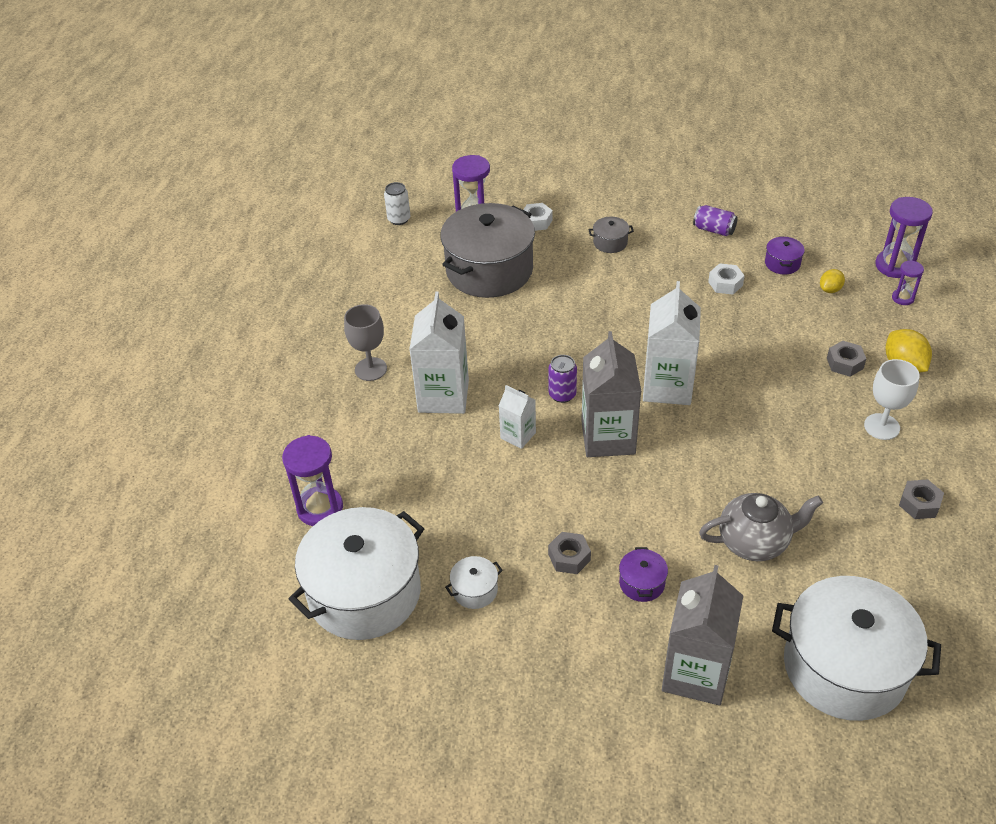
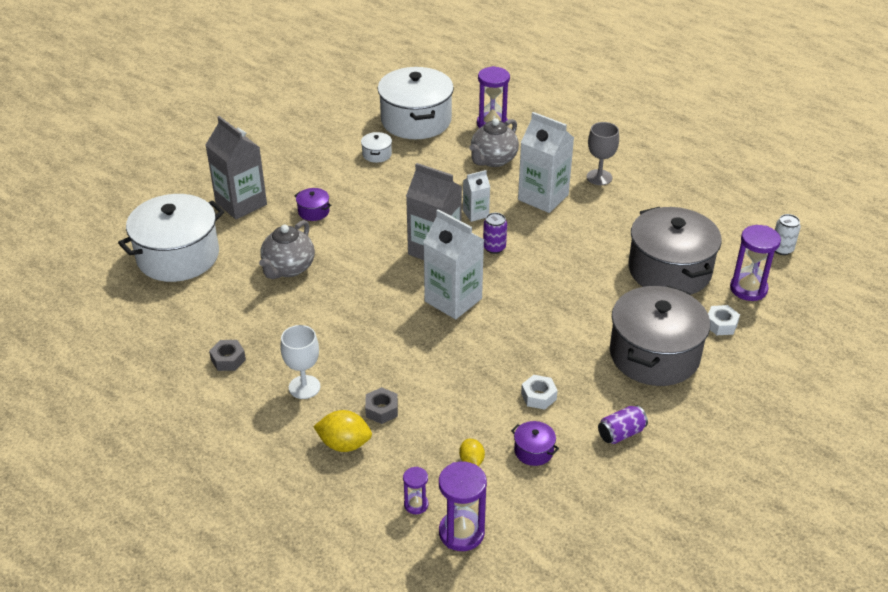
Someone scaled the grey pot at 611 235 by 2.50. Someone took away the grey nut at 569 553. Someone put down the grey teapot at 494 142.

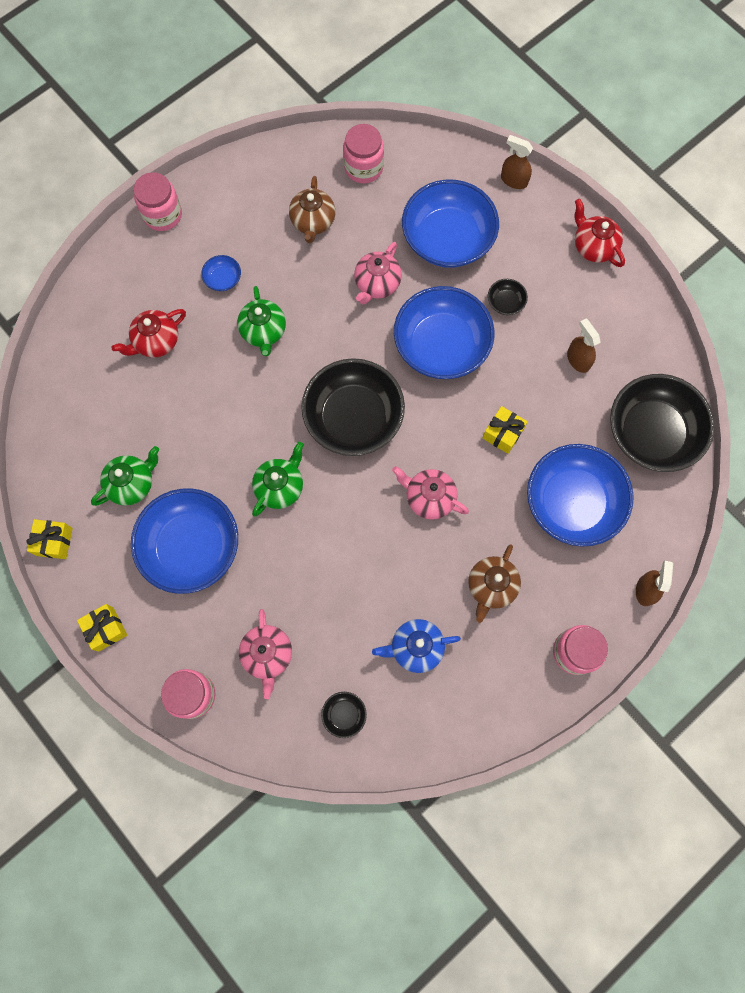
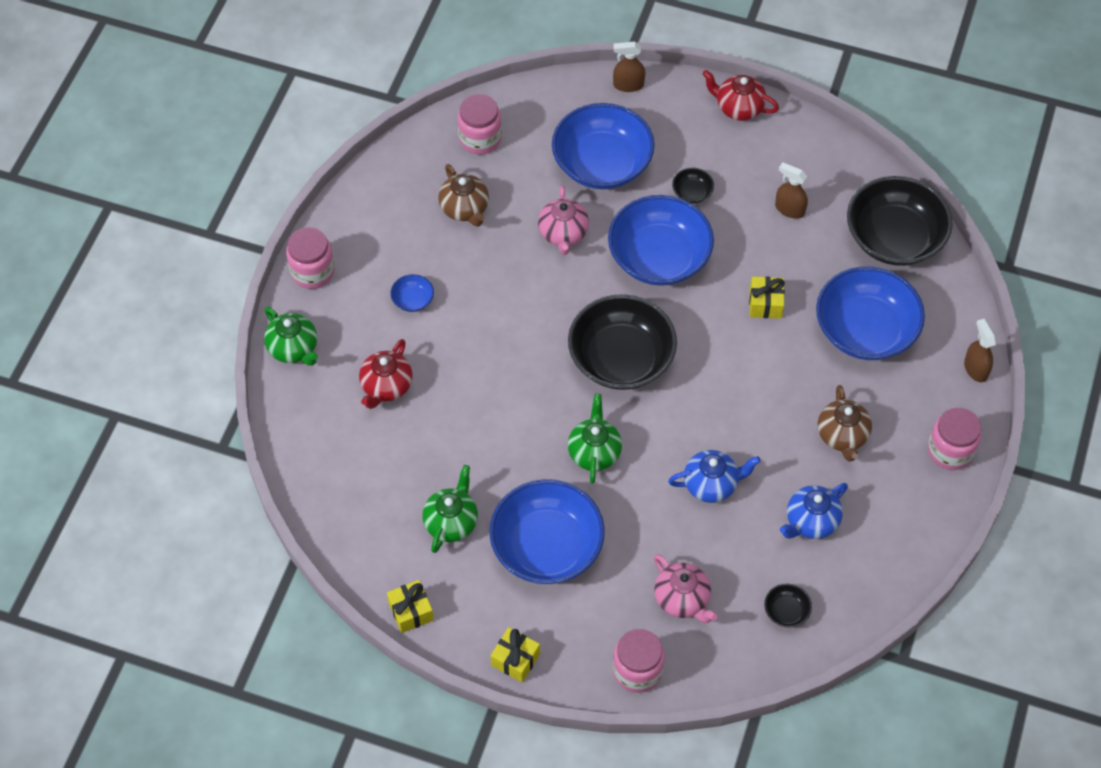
Someone carried the green teapot from 261 321 to 291 336. Someone took away the pink teapot at 430 493. Someone put down the blue teapot at 714 476.

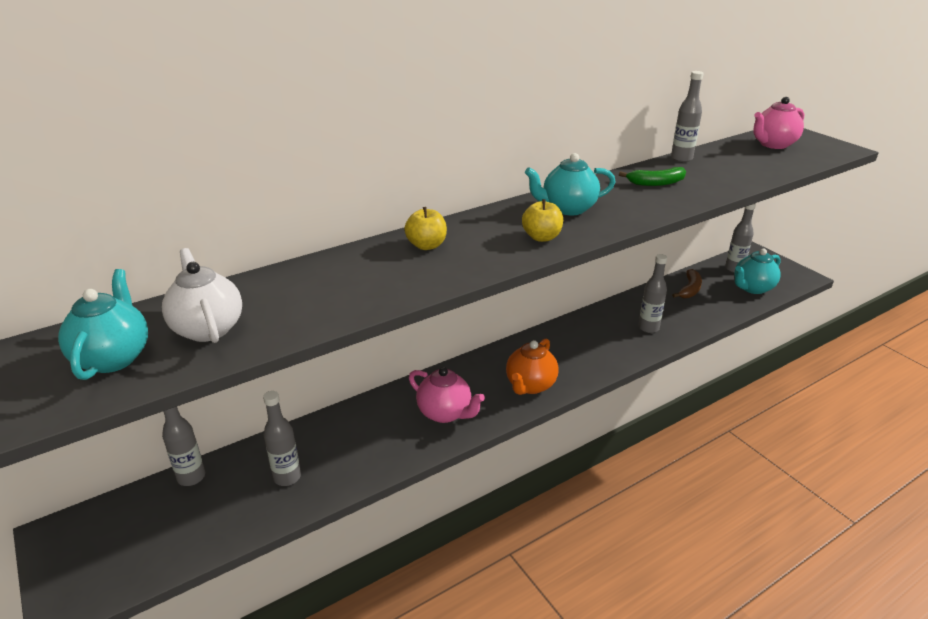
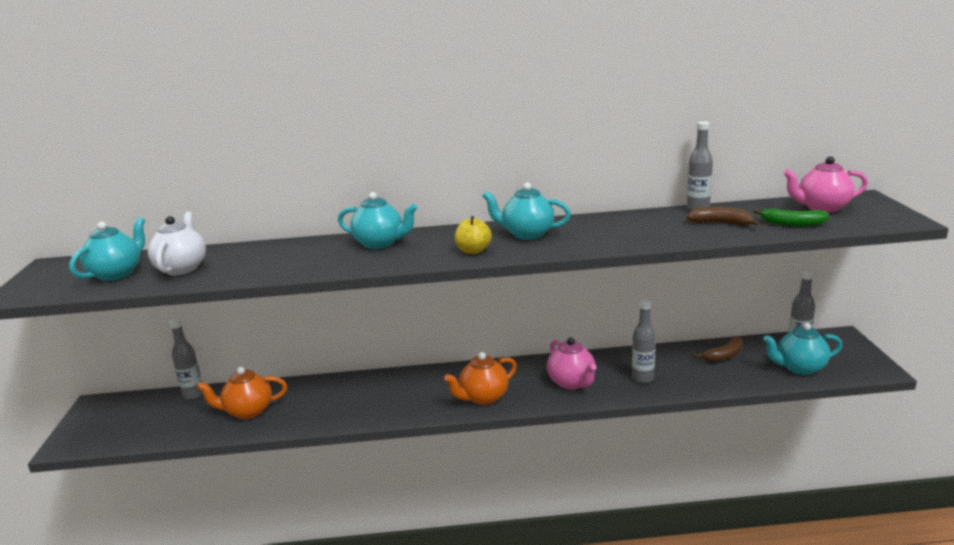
Someone carried the green banana from 652 176 to 791 217. Someone swapped the yellow apple at 425 228 for the turquoise teapot at 377 220. Someone carried the pink teapot from 447 395 to 572 363. Someone swapped the grey bottle at 282 438 for the orange teapot at 242 393. Someone put down the brown banana at 723 216.

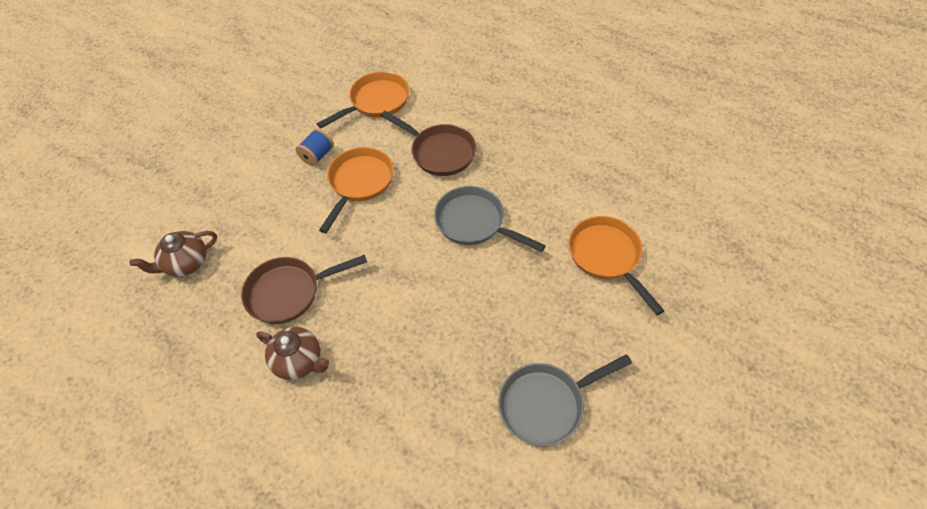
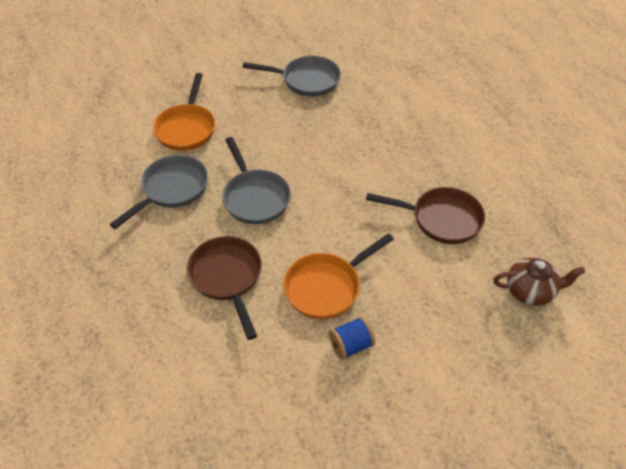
Someone took away the orange pan at 363 99. Someone took away the brown teapot at 292 353. Someone put down the grey pan at 158 192.

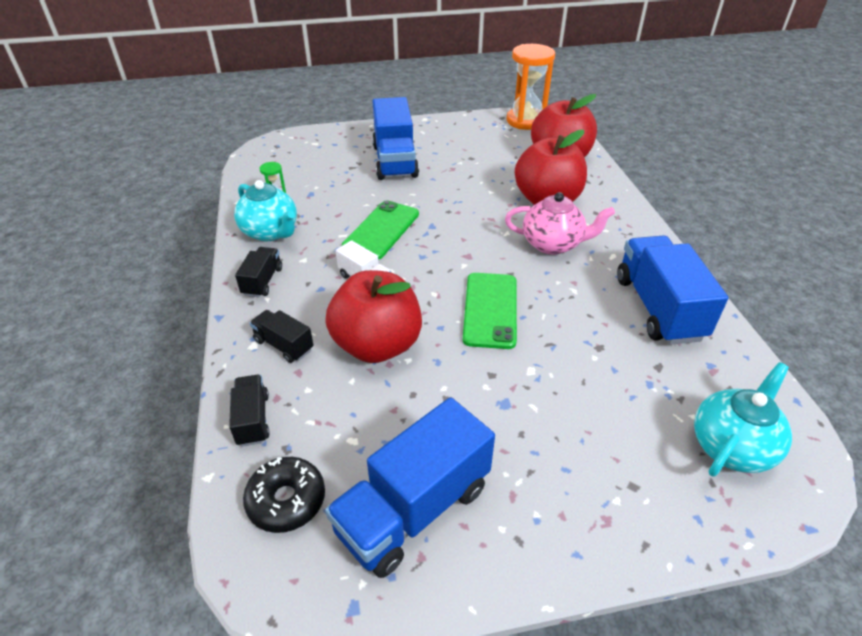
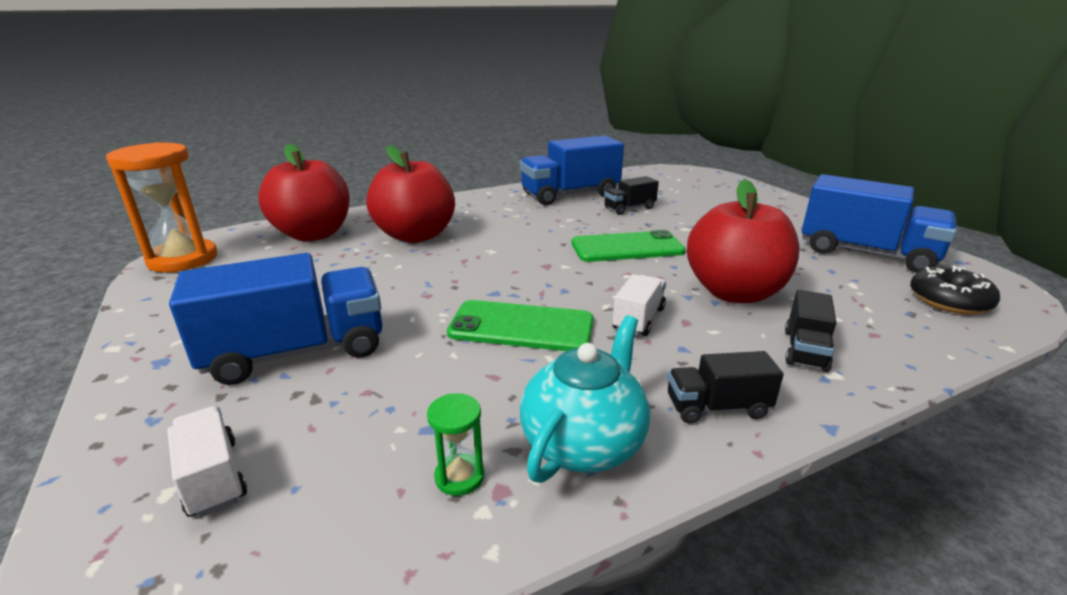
Someone took away the pink teapot at 560 223. Someone took away the turquoise teapot at 743 419. Someone carried the black truck from 249 411 to 631 195. Someone put down the white truck at 207 461.

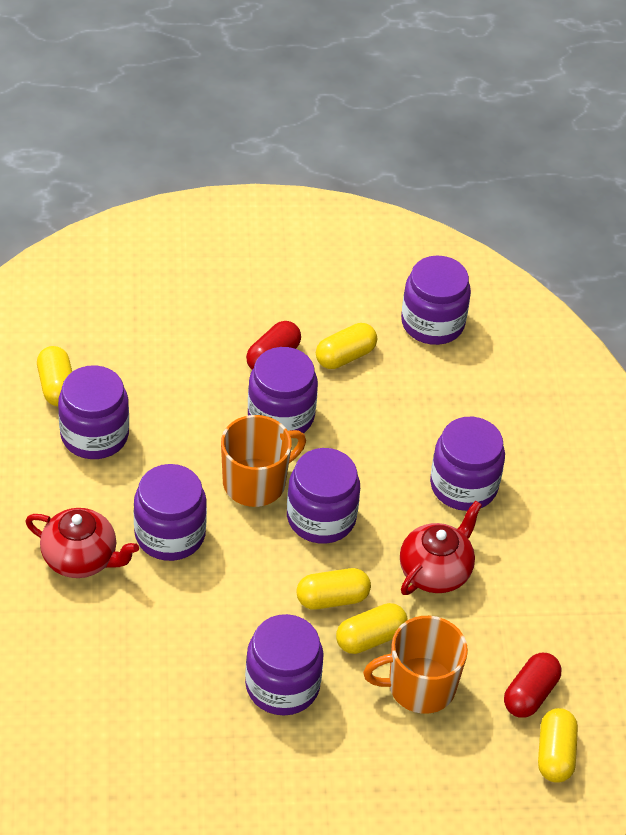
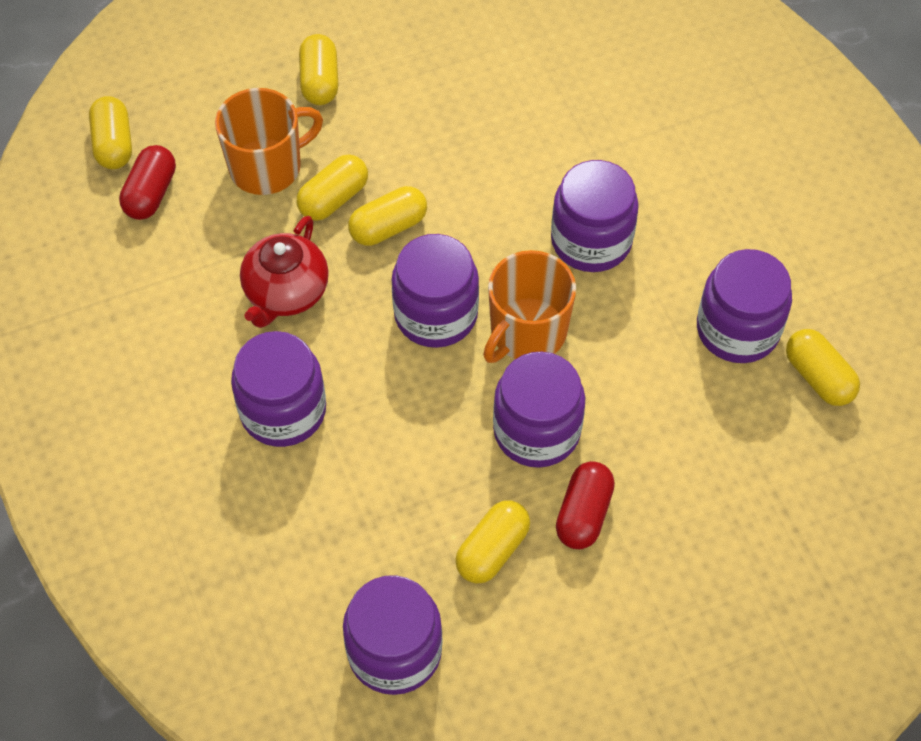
Someone took away the red teapot at 82 543. Someone took away the purple jar at 284 664. Someone put down the yellow capsule at 318 69.

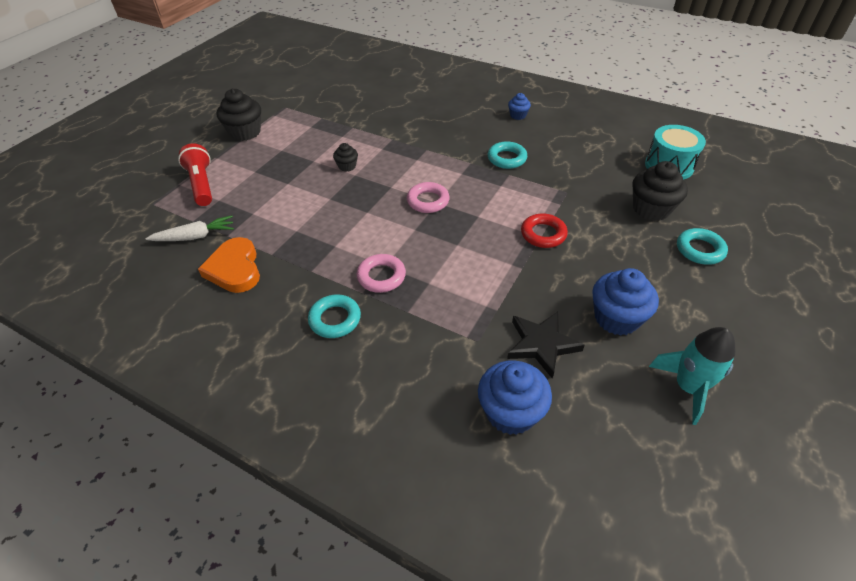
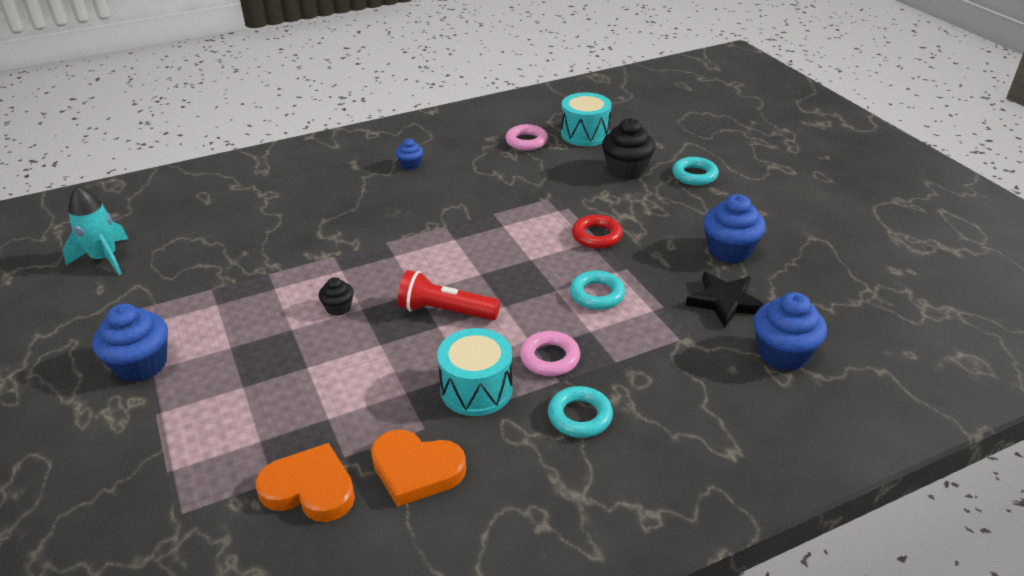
Someone repainted the black cupcake at 239 115, which became the blue cupcake at 130 342. Someone carried the turquoise ring from 507 155 to 597 290. Someone carried the red flashlight from 195 174 to 449 295. Someone carried the pink ring from 428 197 to 526 137. Someone swapped the white carrot at 189 228 for the orange heart at 305 482. Someone carried the turquoise rocket from 692 376 to 95 230. Someone put down the turquoise drum at 475 372.

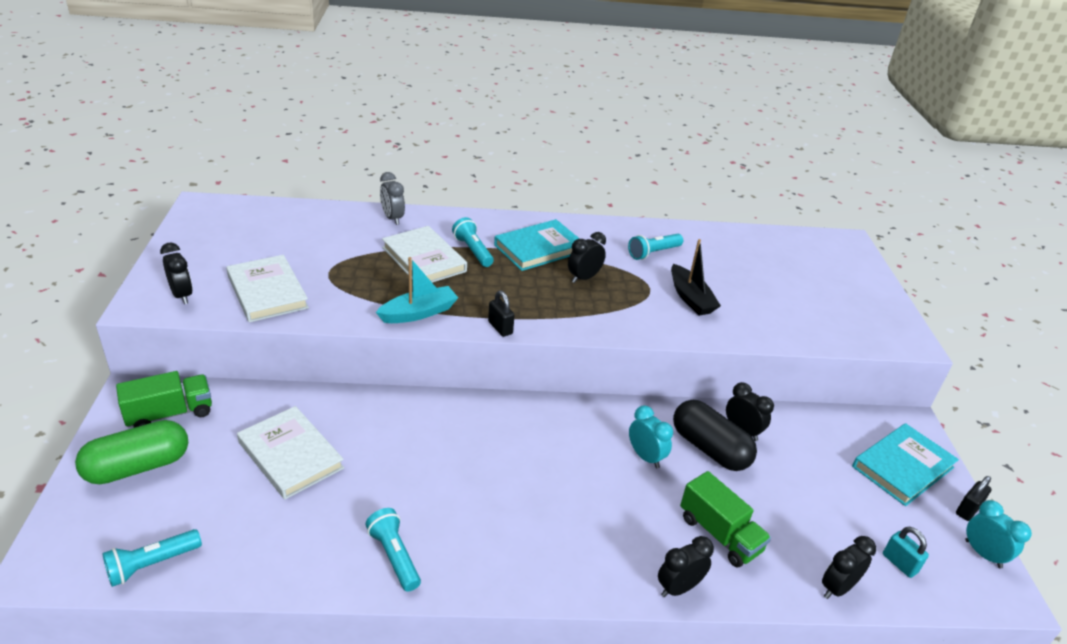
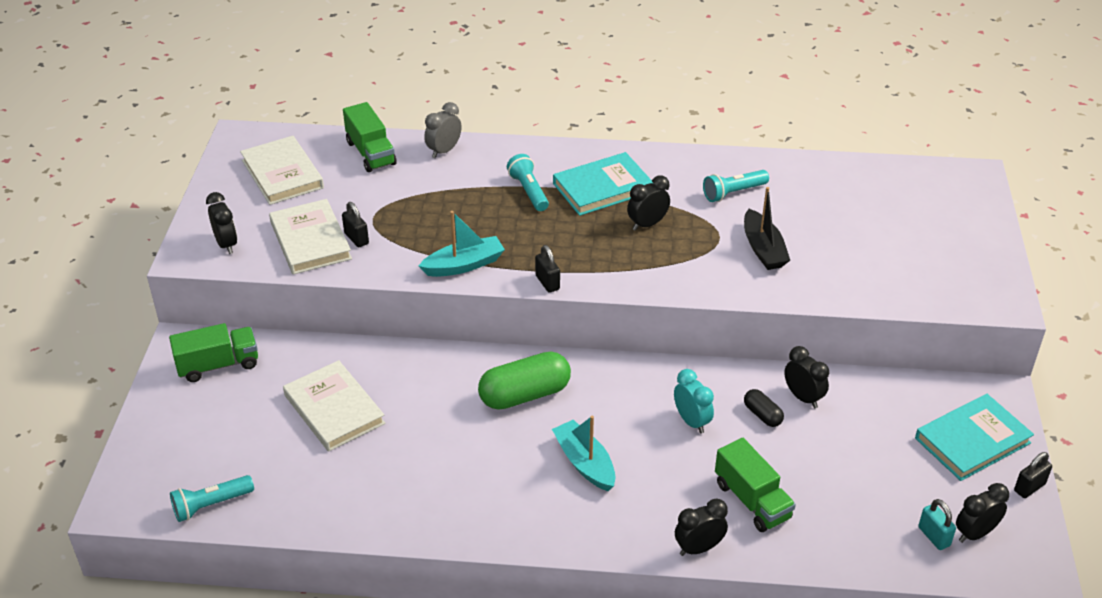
Someone rotated the grey clock at 392 198 by 60 degrees clockwise. Someone carried the white book from 424 254 to 282 170. Someone scaled the black capsule at 715 435 by 0.50. Someone carried the green capsule from 131 452 to 524 380. Someone took away the turquoise clock at 998 534. Someone took away the turquoise flashlight at 393 550. Someone carried the black clock from 849 567 to 982 513. Someone put down the green truck at 369 137. Someone put down the black padlock at 355 224. Someone put down the turquoise boat at 584 453.

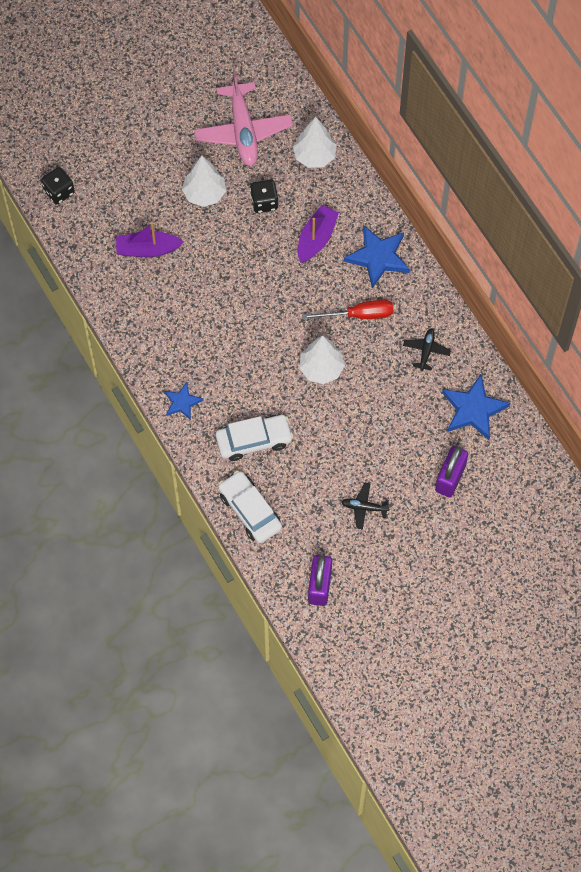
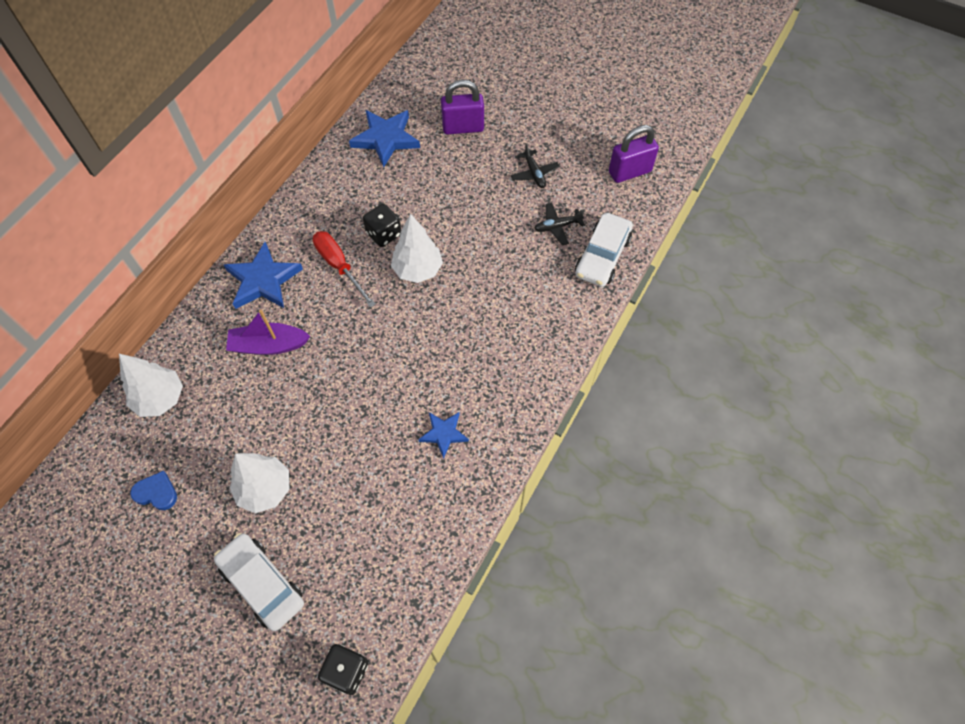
Someone swapped the pink plane at 243 118 for the blue heart at 153 490. Someone carried the black dice from 264 196 to 382 225. Someone took away the purple boat at 150 239. Someone carried the black plane from 427 349 to 559 224. Someone carried the blue star from 183 401 to 443 435. Someone carried the white car from 254 438 to 259 582.

